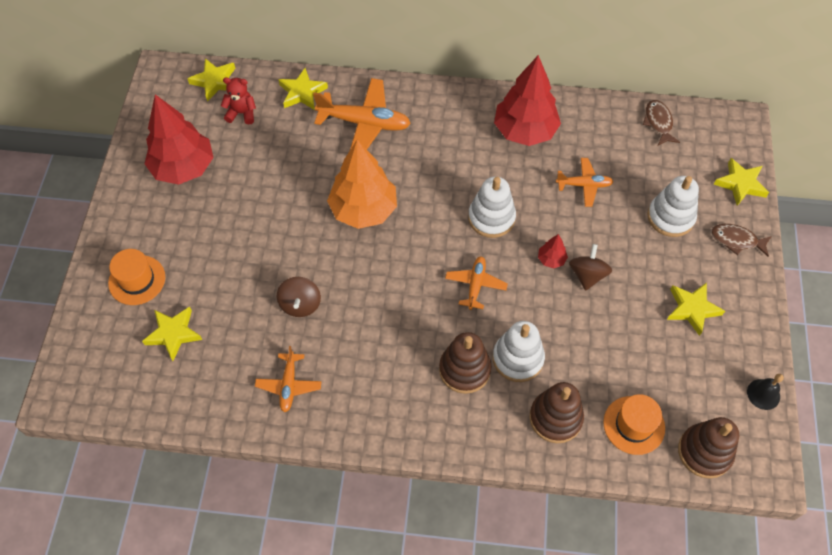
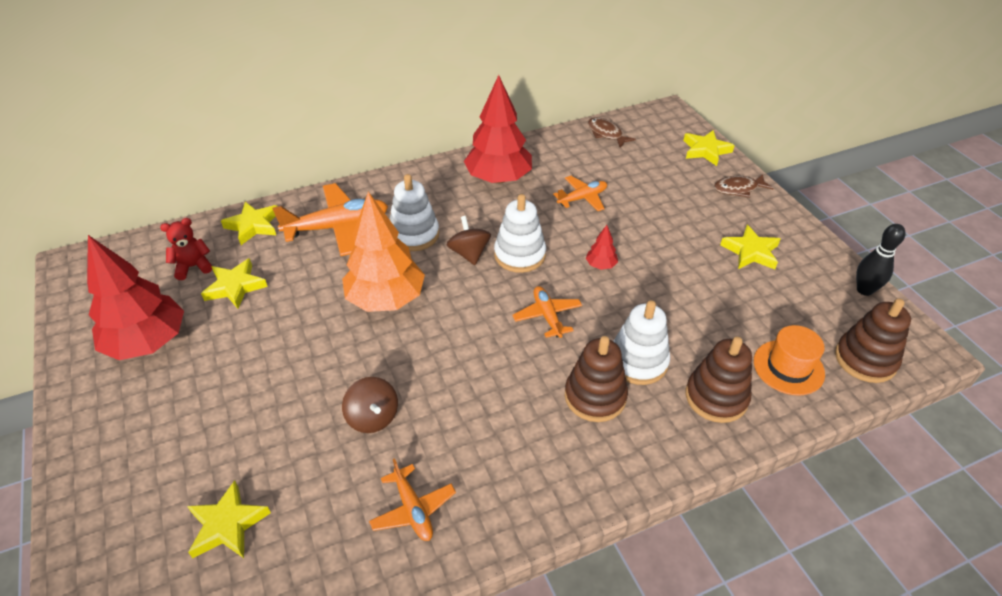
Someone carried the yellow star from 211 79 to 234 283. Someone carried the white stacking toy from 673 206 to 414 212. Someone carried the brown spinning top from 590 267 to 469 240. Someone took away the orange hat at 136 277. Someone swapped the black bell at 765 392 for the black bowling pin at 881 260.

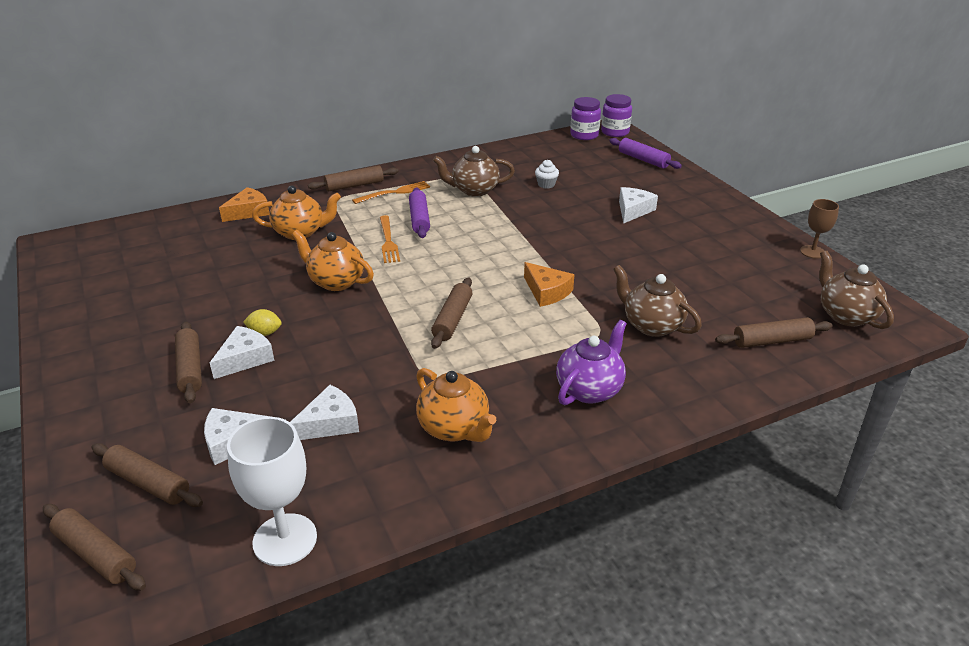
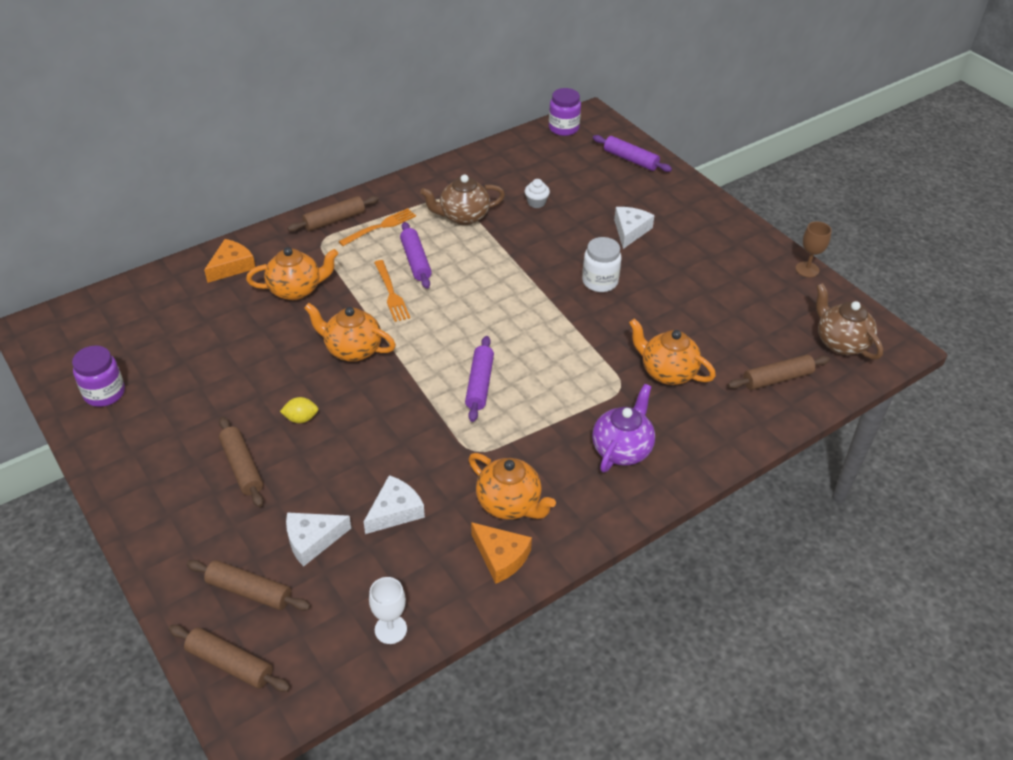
Someone carried the purple jar from 616 115 to 98 376. Someone carried the orange cheese from 549 284 to 501 553. Someone repainted the brown teapot at 657 301, which became the orange teapot at 672 351. Someone repainted the brown rolling pin at 451 313, which became the purple rolling pin at 479 379. Someone took away the white cheese at 242 352. Someone scaled the white goblet at 272 491 by 0.59. Someone put down the white jar at 601 264.

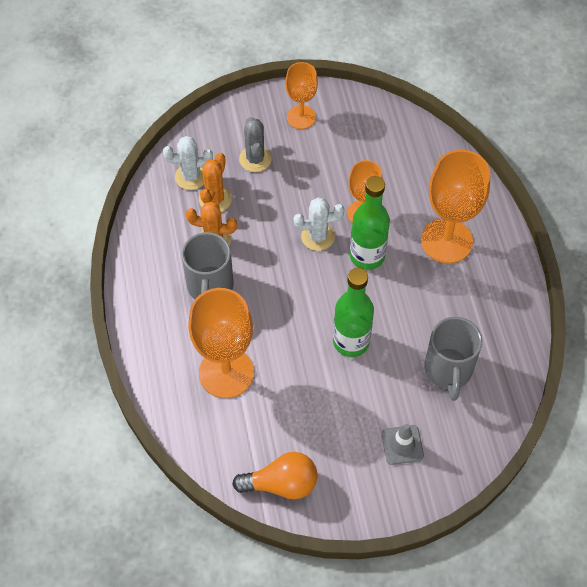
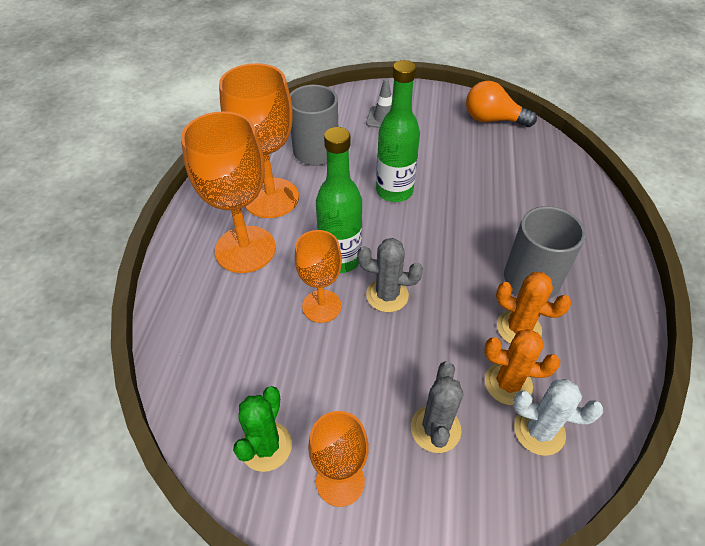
Someone rotated the orange cactus at 215 182 by 60 degrees clockwise. Someone repainted the white cactus at 319 224, which became the grey cactus at 390 275. Someone carried the orange goblet from 221 343 to 259 140. Someone put down the green cactus at 262 429.

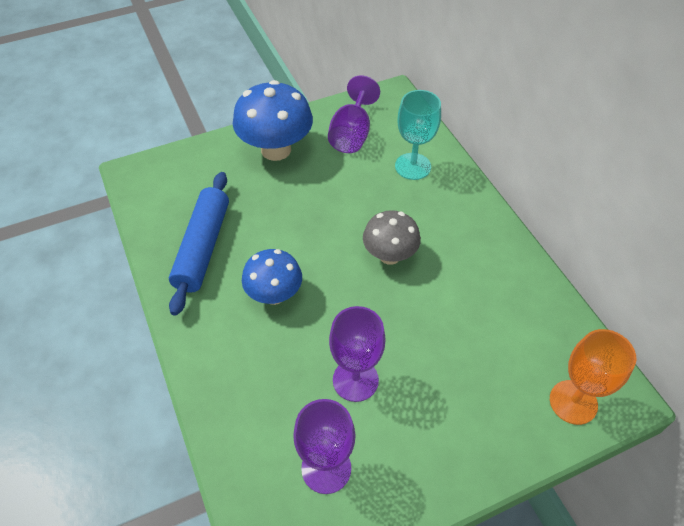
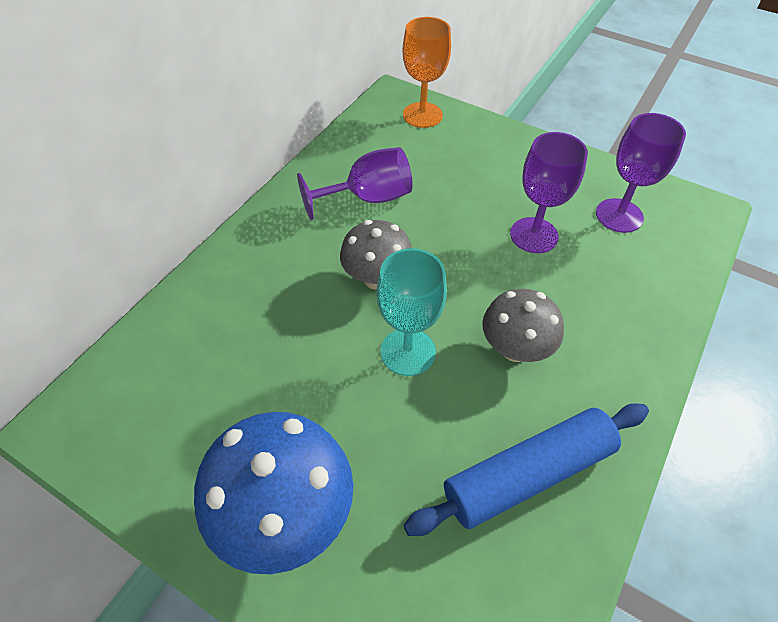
Someone carried the purple goblet from 354 114 to 355 183. Someone carried the turquoise goblet from 418 135 to 412 312. Someone repainted the blue mushroom at 272 277, which became the grey mushroom at 523 325.

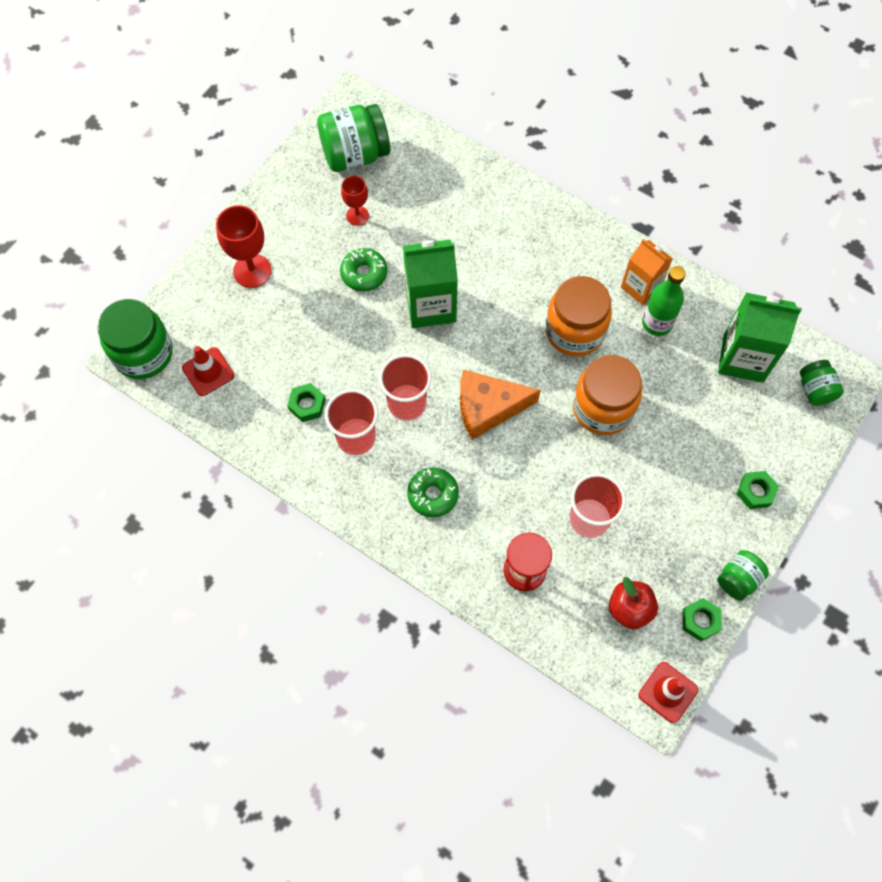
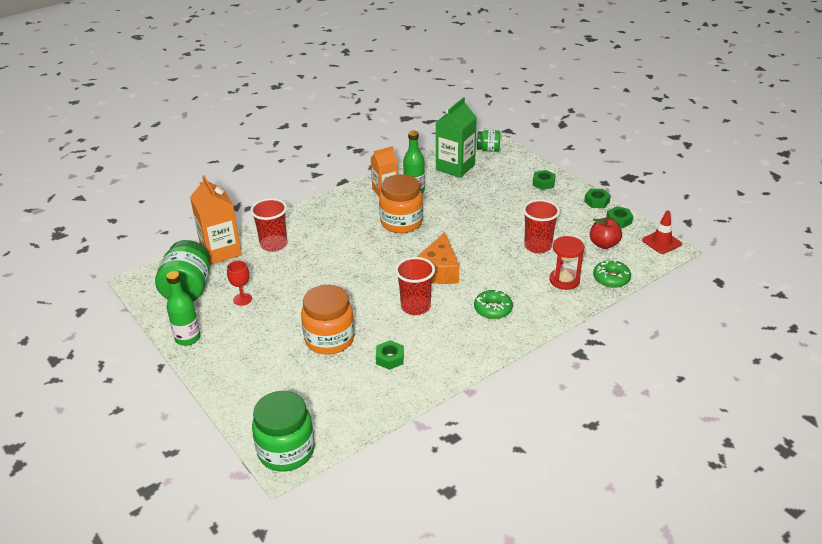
Someone took away the red goblet at 244 246. Someone took away the green carton at 430 284. Someone carried the green donut from 364 270 to 612 273. Someone took away the red traffic cone at 208 371. Someone carried the orange jar from 607 395 to 327 320. Someone carried the red cup from 351 422 to 268 225. Someone swapped the green jar at 743 575 for the green nut at 597 198. Someone put down the orange carton at 216 220. Someone put down the green bottle at 183 308.

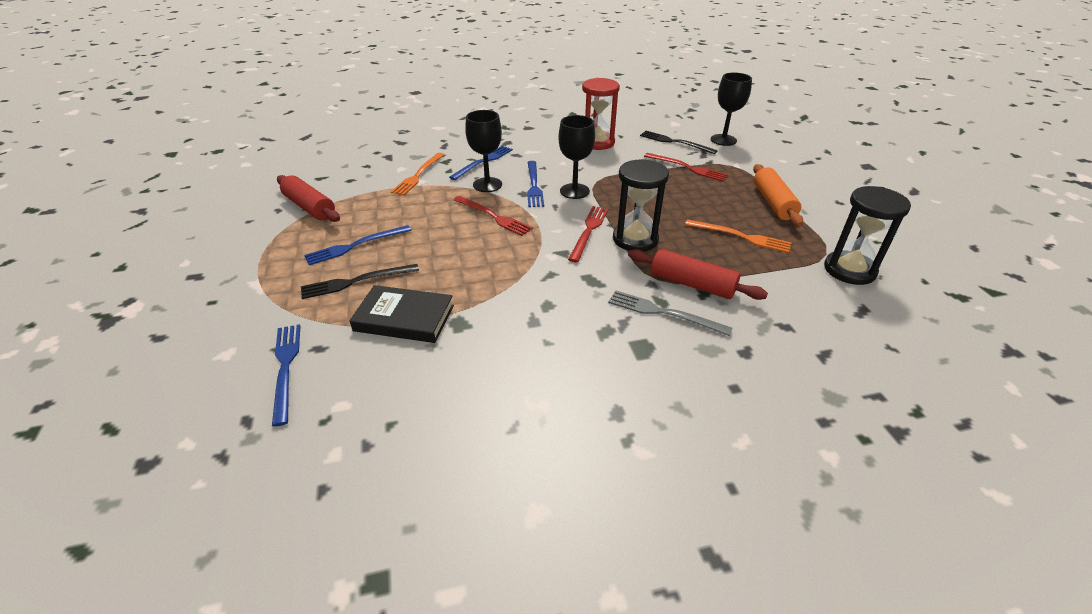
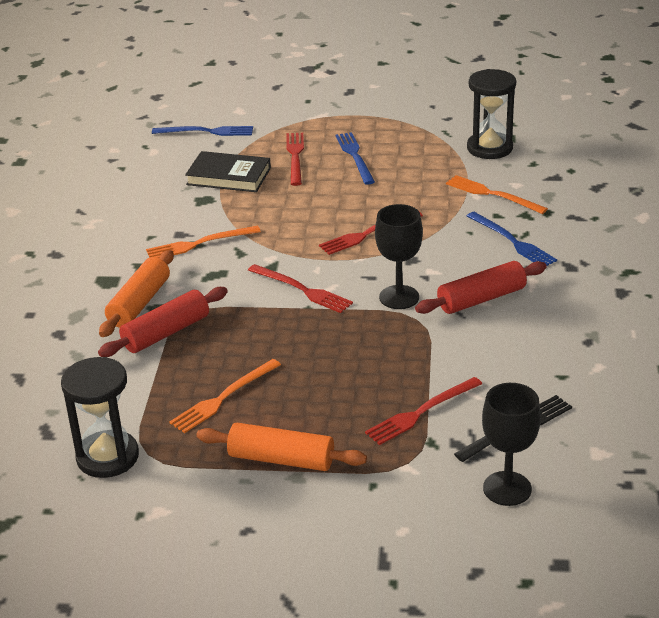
Someone took away the red hourglass at 601 114. Someone took away the black goblet at 483 151. Someone carried the black hourglass from 641 205 to 491 114. Someone took away the blue fork at 535 184. Someone carried the red rolling pin from 308 198 to 481 287. Someone repainted the black fork at 360 281, which became the red fork at 295 159. Someone rotated the black book at 401 314 by 75 degrees clockwise. Someone swapped the grey fork at 670 313 for the orange rolling pin at 136 293. Someone put down the orange fork at 203 242.

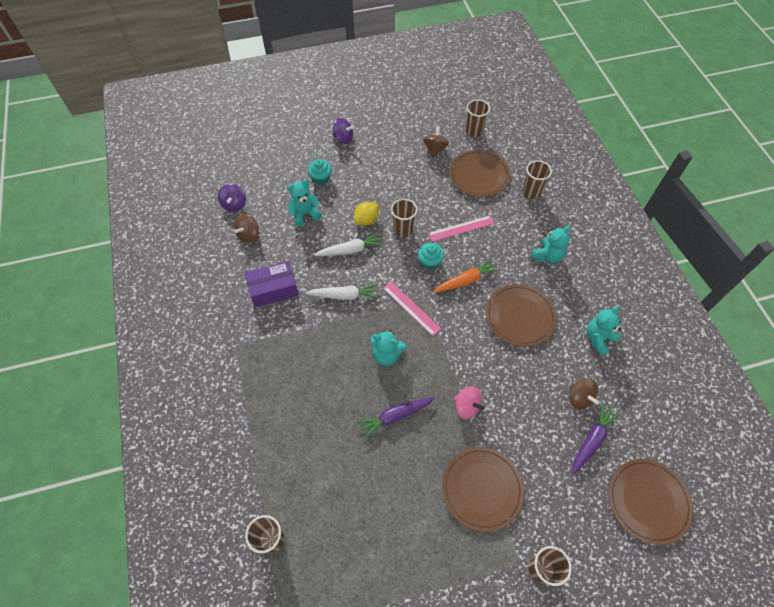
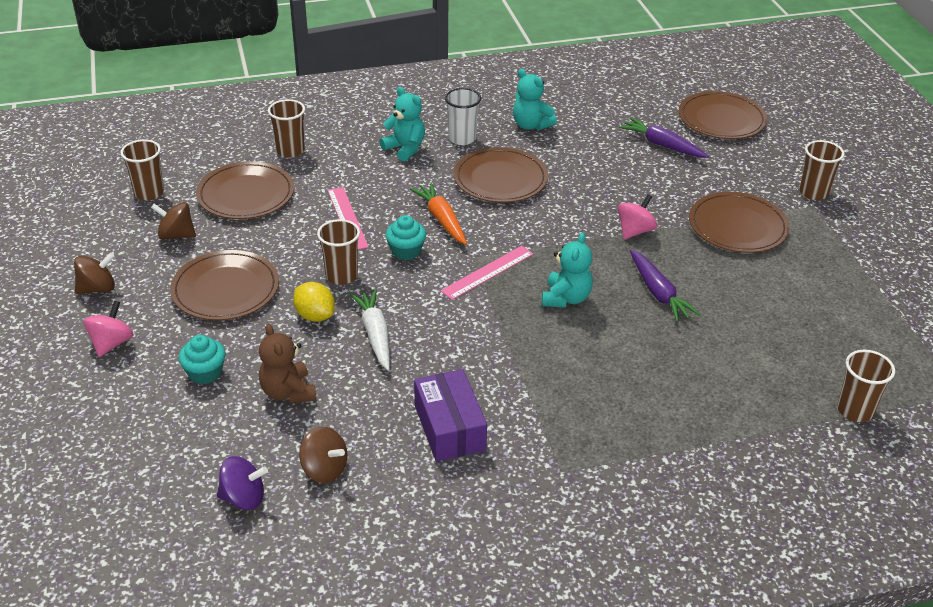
Someone repainted the purple spinning top at 343 131, which became the pink spinning top at 108 329. Someone repainted the turquoise teddy bear at 304 203, which became the brown teddy bear at 287 363. Someone took away the white carrot at 342 292. Someone carried the brown spinning top from 584 393 to 94 273. Someone put down the white cup at 463 116. Someone put down the brown plate at 224 285.

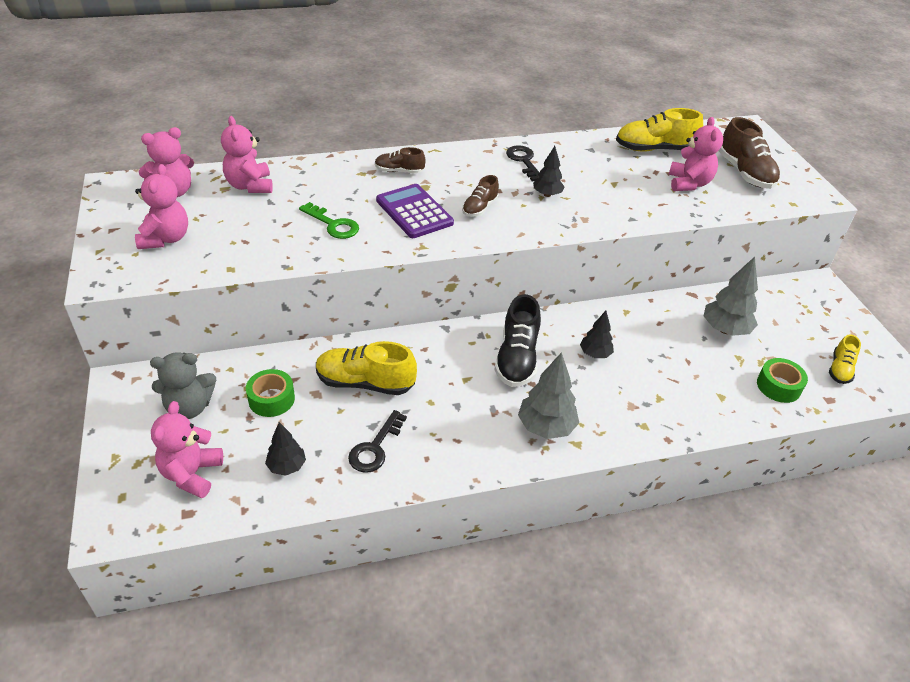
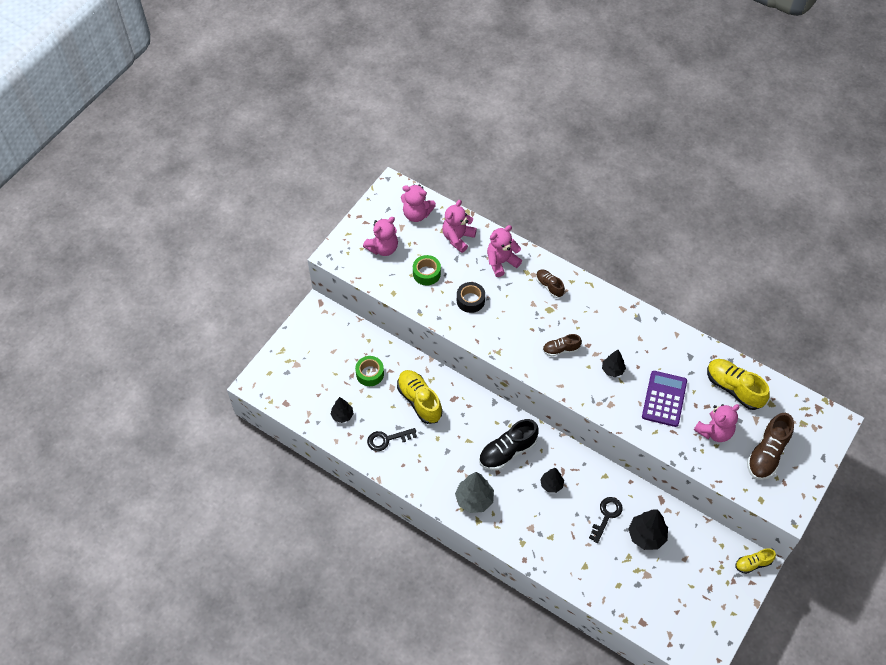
Someone carried the black key from 522 163 to 606 520. Someone carried the purple calculator from 415 211 to 664 399. Someone swapped the green key at 329 220 for the black tape at 471 297. Someone repainted the grey tree at 731 296, which became the black tree at 648 529. Someone carried the yellow shoe from 845 359 to 755 561. Someone took away the grey teddy bear at 183 386. Someone carried the green tape from 782 380 to 427 270. Someone carried the pink teddy bear from 187 449 to 504 251.

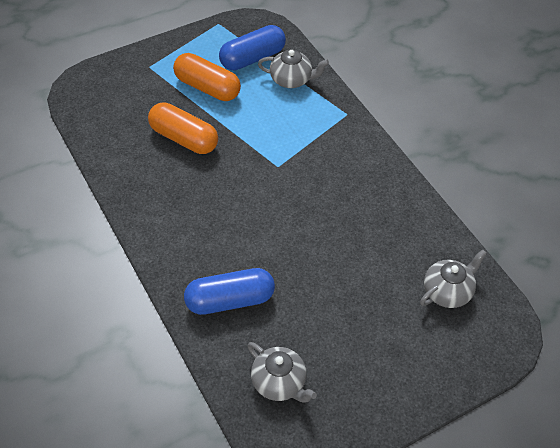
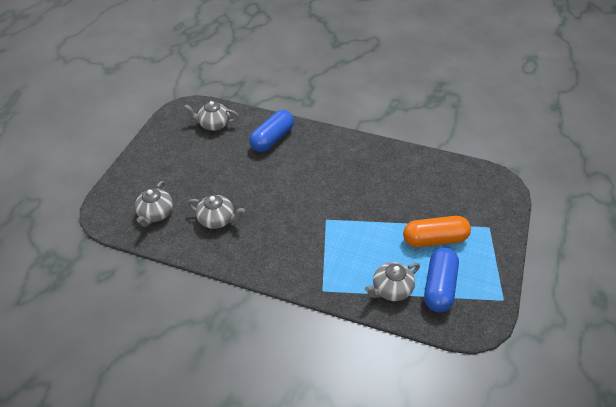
Someone took away the orange capsule at 183 128. Someone put down the grey teapot at 216 212.

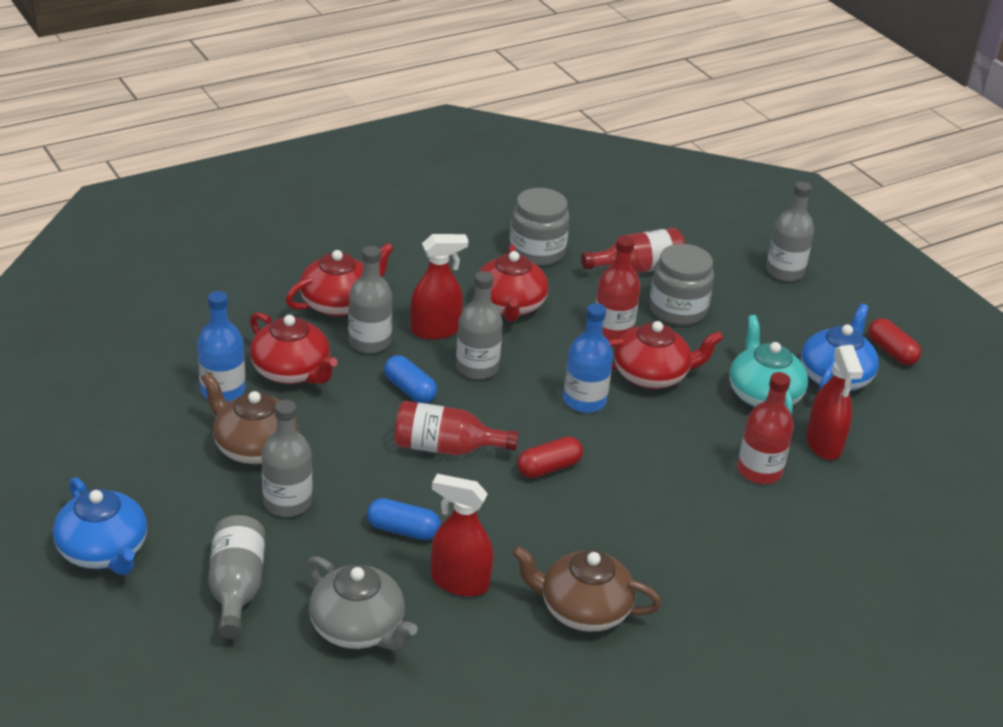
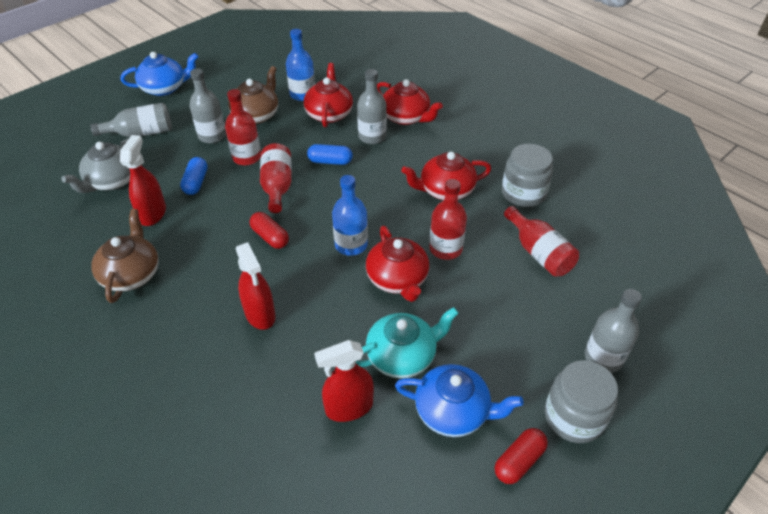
Someone carried the red spray bottle from 439 287 to 256 286. Someone carried the grey jar from 681 284 to 581 401. Someone took away the grey bottle at 479 325. Someone rotated the red teapot at 294 348 by 150 degrees clockwise. Someone rotated the blue capsule at 410 379 by 60 degrees clockwise. Someone carried the red bottle from 765 428 to 243 127. Someone rotated the blue teapot at 100 526 by 150 degrees counterclockwise.

